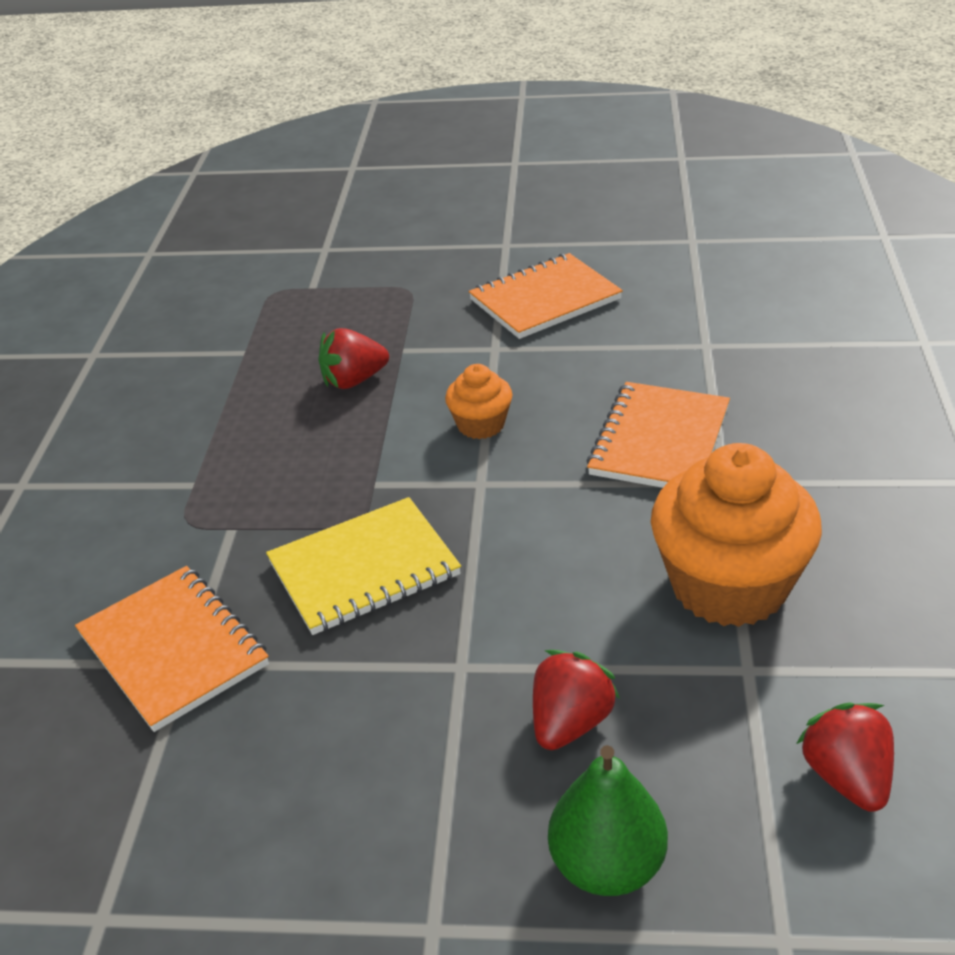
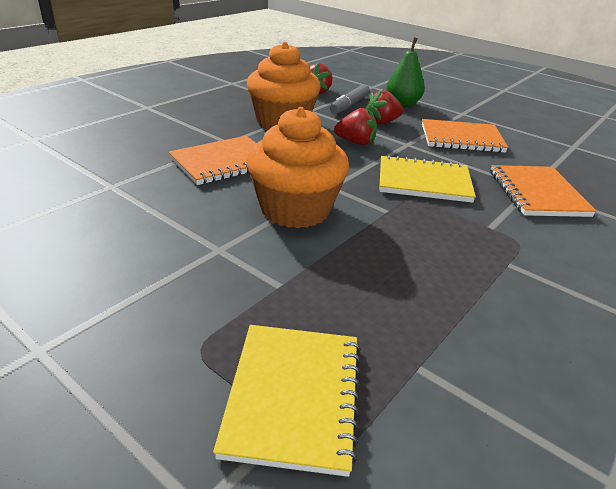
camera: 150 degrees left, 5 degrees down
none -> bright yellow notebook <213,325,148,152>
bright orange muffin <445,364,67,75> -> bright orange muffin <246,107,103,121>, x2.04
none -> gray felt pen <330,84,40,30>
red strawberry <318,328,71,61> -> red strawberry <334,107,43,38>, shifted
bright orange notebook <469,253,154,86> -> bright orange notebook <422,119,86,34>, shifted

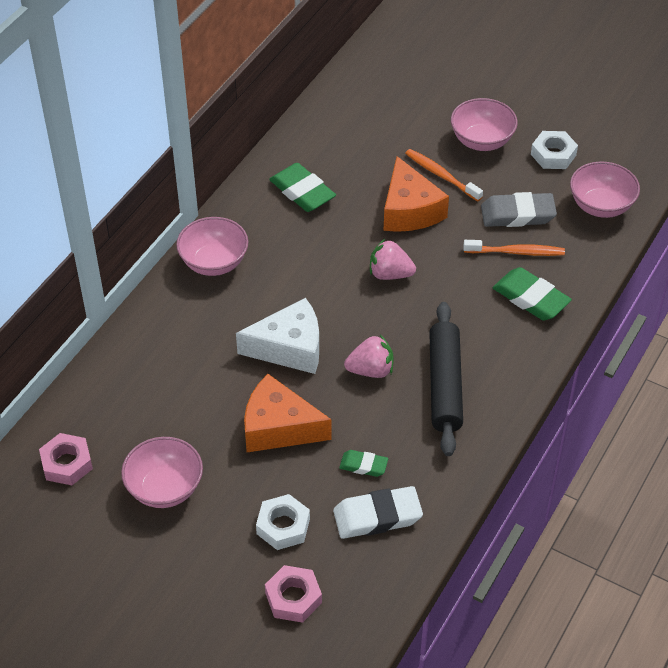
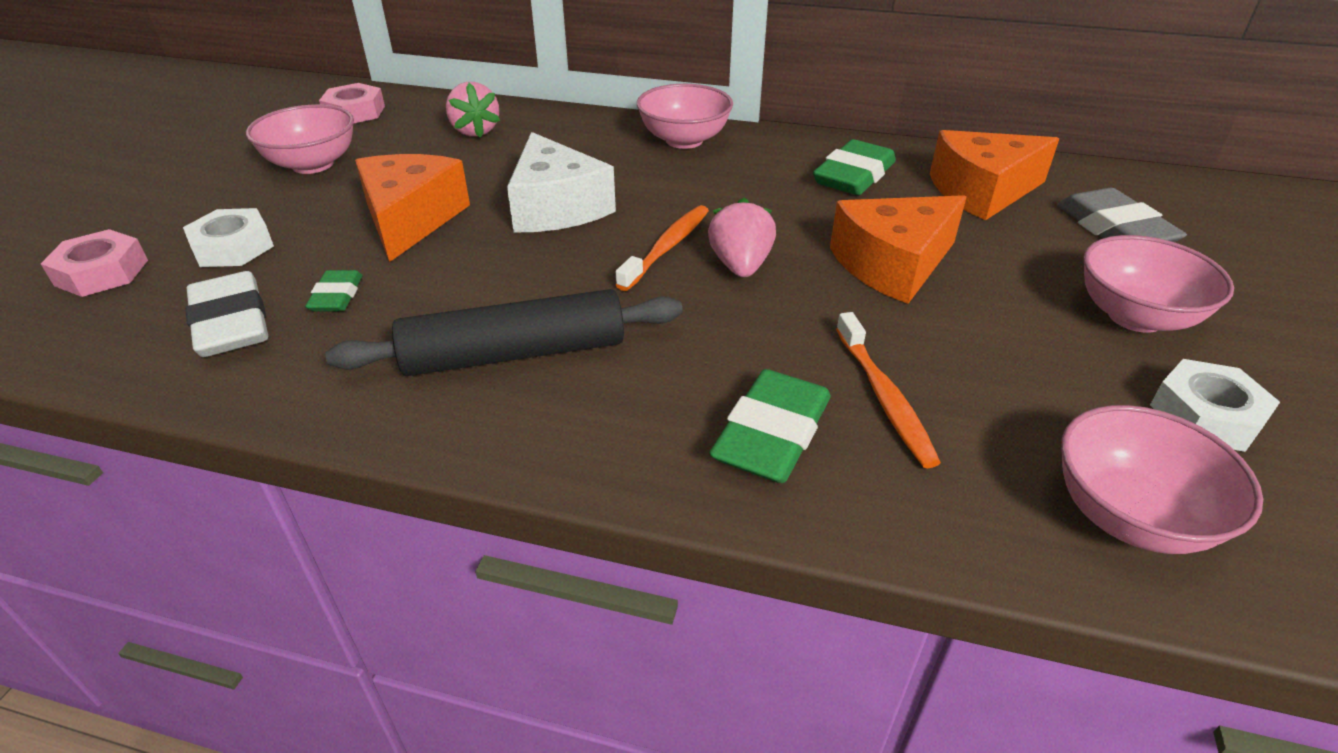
camera: 75 degrees right, 10 degrees down
pink strawberry <344,335,49,43> -> pink strawberry <446,82,54,56>, shifted
bright orange tooth brush <405,149,78,52> -> bright orange tooth brush <616,205,93,86>, shifted
none -> bright orange piece of cheese <930,130,129,90>
gray pencil eraser <481,192,76,35> -> gray pencil eraser <1057,188,130,54>, shifted

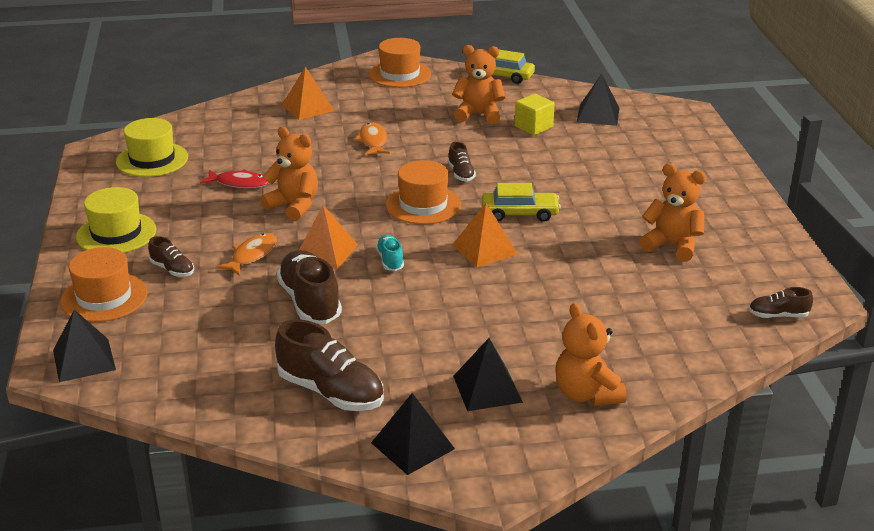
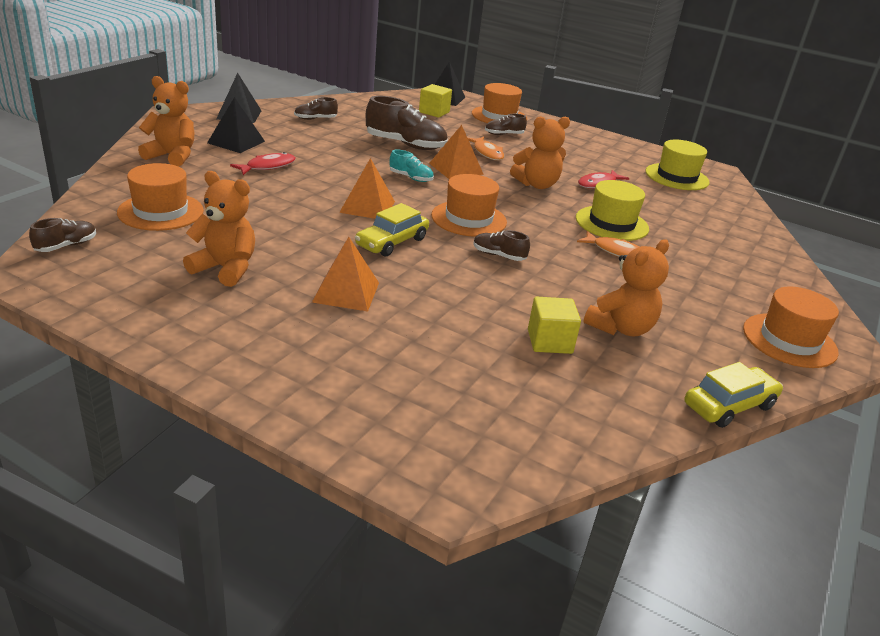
camera: 125 degrees right, 0 degrees up
none -> bright orange top hat <117,163,87,68>
bright orange teddy bear <640,163,66,99> -> bright orange teddy bear <183,171,72,116>, 135 degrees counterclockwise
none -> red fish figure <230,152,66,23>
brown lace-up shoe <275,319,109,92> -> brown lace-up shoe <294,97,44,23>, x0.52
bright orange solid pyramid <282,67,52,53> -> bright orange solid pyramid <312,237,67,74>, shifted
none -> bright yellow block <419,84,33,34>
bright yellow top hat <76,187,80,66> -> bright yellow top hat <576,180,73,61>, shifted
black solid pyramid <577,73,43,53> -> none

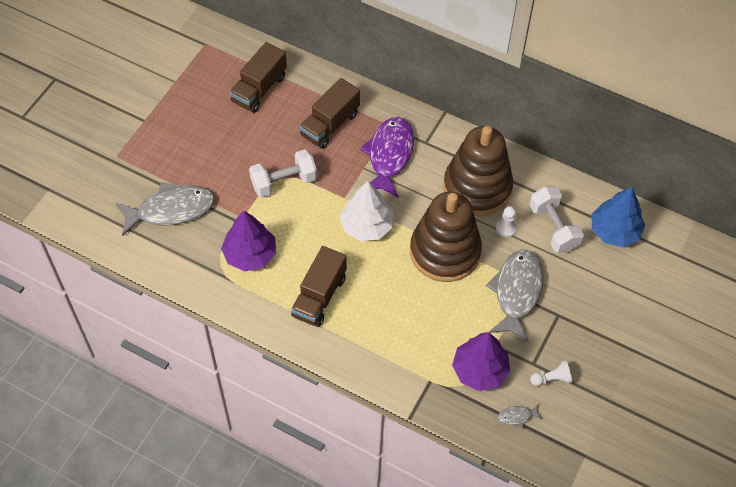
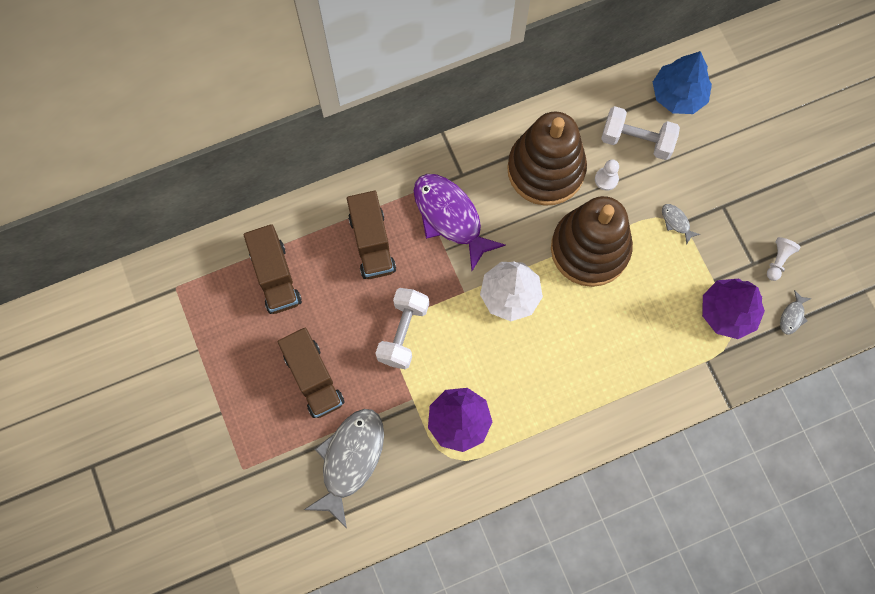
camera: 50 degrees left, 15 degrees up
brown truck <291,246,56,81> -> brown truck <278,328,67,90>, shifted
gray fish figure <486,250,58,92> -> gray fish figure <662,204,38,41>, x0.42

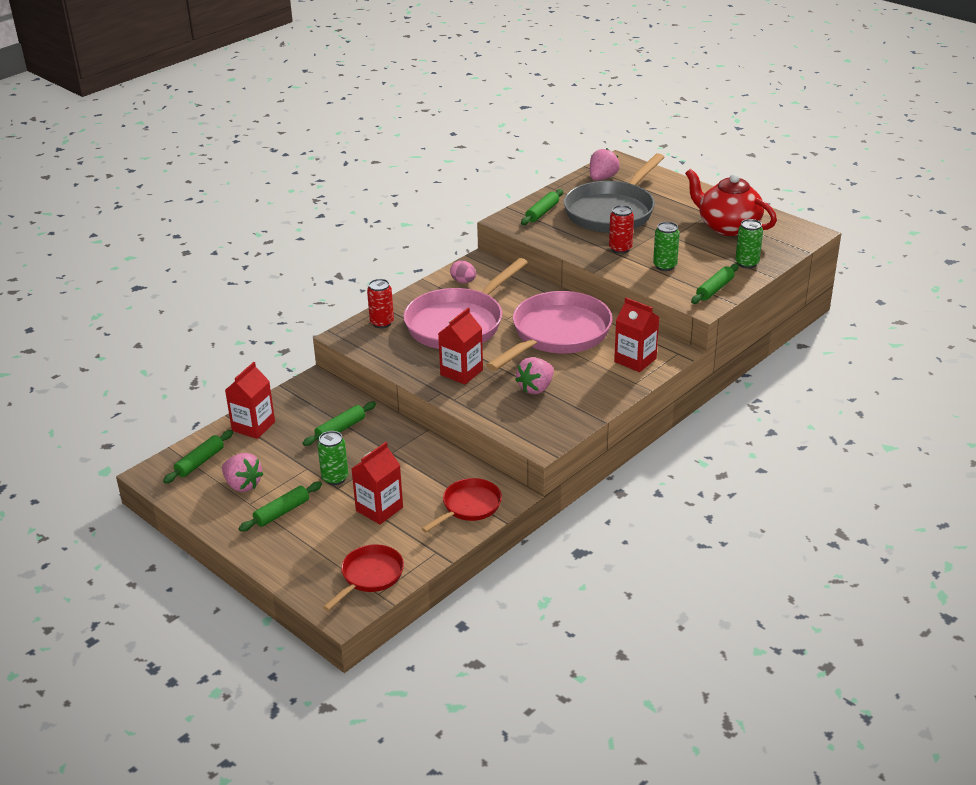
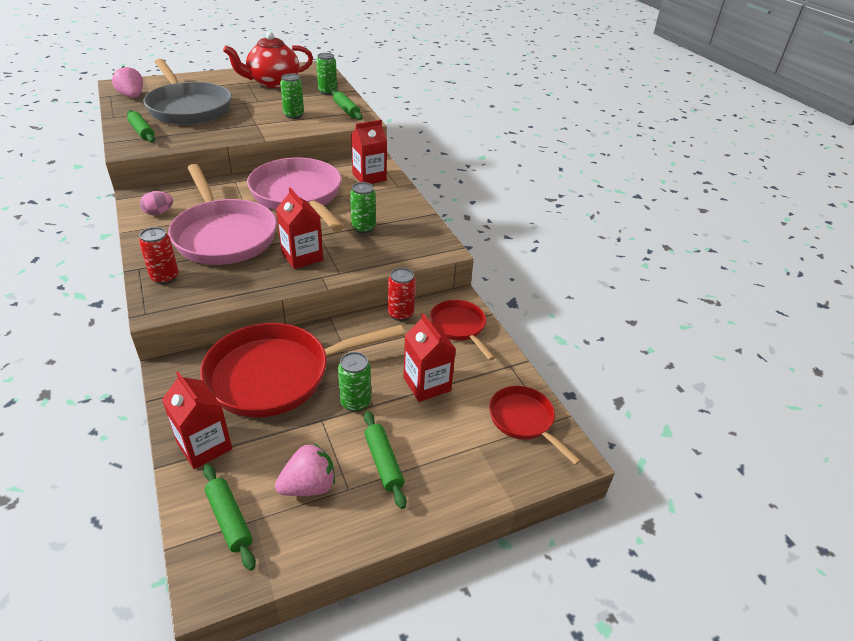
camera: 70 degrees left, 5 degrees up
emerald rolling pin <303,402,73,44> -> red frying pan <200,323,205,94>
pink strawberry <515,357,39,37> -> emerald tin <350,182,26,51>
red tin <609,205,25,49> -> red tin <388,268,28,53>, shifted

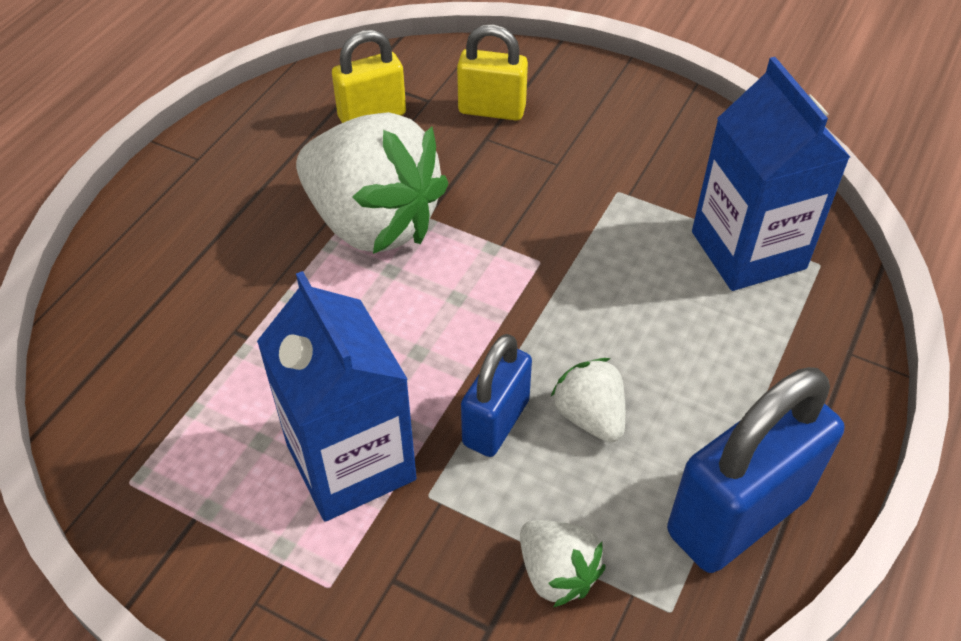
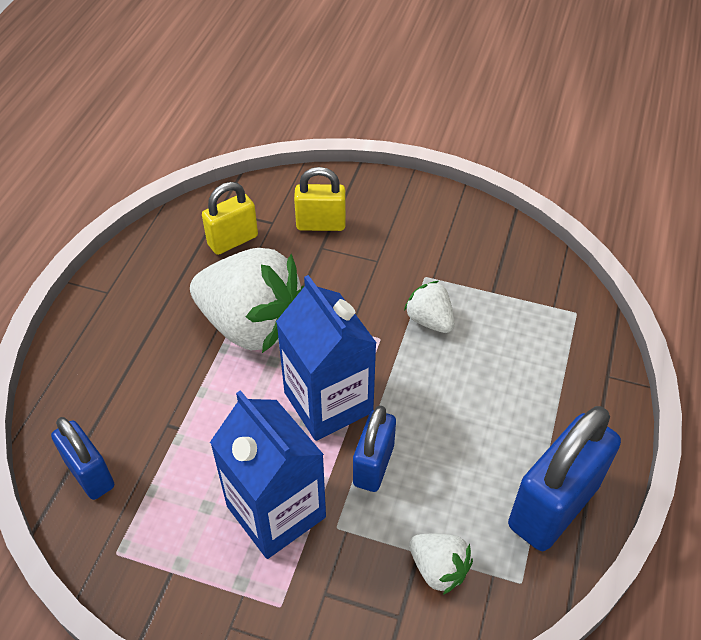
camera: 10 degrees left, 0 degrees up
none -> royal blue lock <51,417,63,83>
royal blue milk carton <692,57,158,234> -> royal blue milk carton <276,275,101,166>, shifted
pure white strawberry <550,358,75,84> -> pure white strawberry <404,281,50,52>, shifted

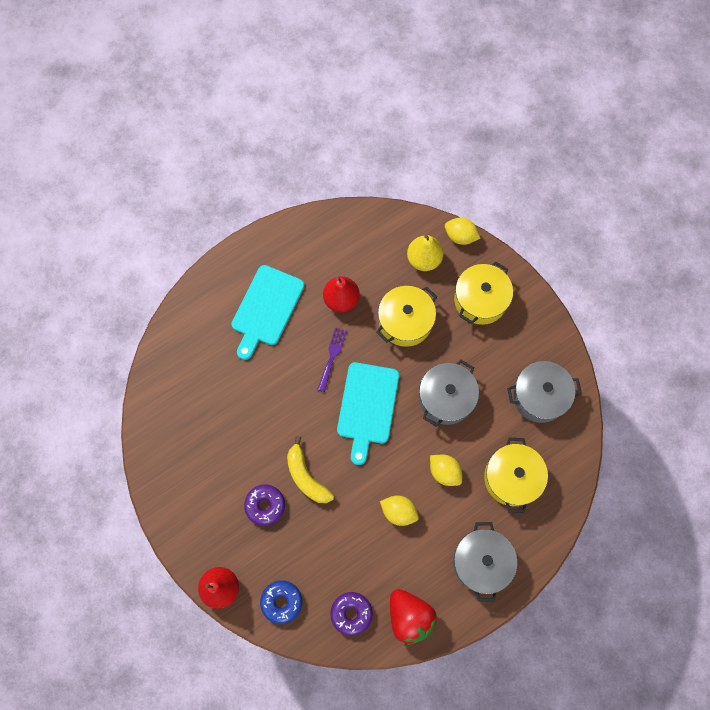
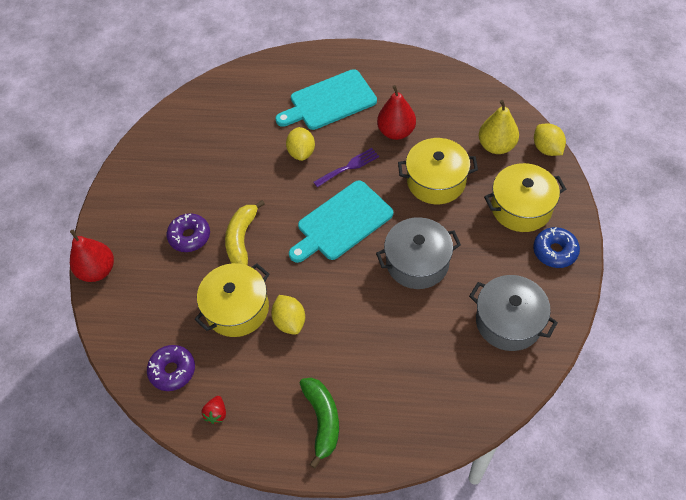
camera: 45 degrees right, 15 degrees down
bright yellow stockpot <484,437,64,76> -> bright yellow stockpot <195,263,74,74>, shifted
red strawberry <390,589,47,56> -> red strawberry <202,396,24,28>, x0.45
bright yellow toy lemon <430,455,32,31> -> bright yellow toy lemon <286,127,29,34>, shifted
gray stockpot <453,522,65,80> -> emerald banana <300,378,39,91>
royal blue glazed donut <260,580,42,44> -> royal blue glazed donut <533,227,47,41>, shifted

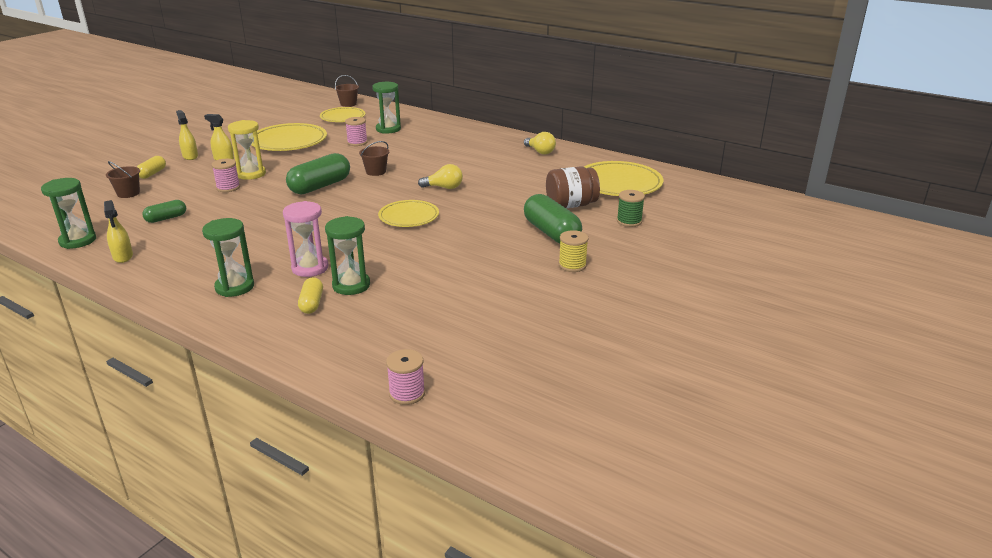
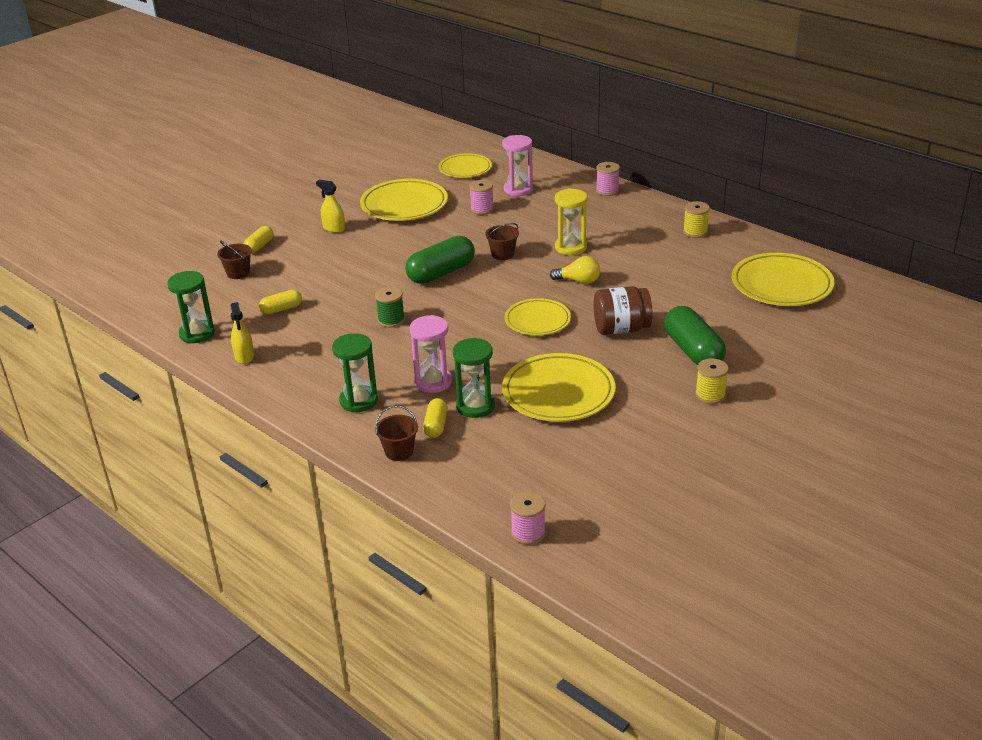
camera: 10 degrees right, 5 degrees up
emerald pill <142,200,44,23> -> bright yellow pill <259,290,43,25>
emerald spool <617,190,28,37> -> emerald spool <375,287,30,40>, shifted
brown pail <335,75,24,32> -> brown pail <375,405,43,56>, shifted
emerald sand timer <372,82,29,52> -> pink sand timer <502,135,31,61>
none -> bright yellow plate <502,353,114,69>
bright yellow sand timer <228,120,38,60> -> bright yellow sand timer <555,188,33,67>, shifted
brown preserve jar <546,166,54,42> -> brown preserve jar <593,286,60,49>, shifted
pink spool <212,159,28,33> -> pink spool <596,162,24,34>, shifted
bright yellow bulb <524,132,32,22> -> bright yellow spool <683,201,27,37>
bright yellow spray cleaner <176,110,22,50> -> none

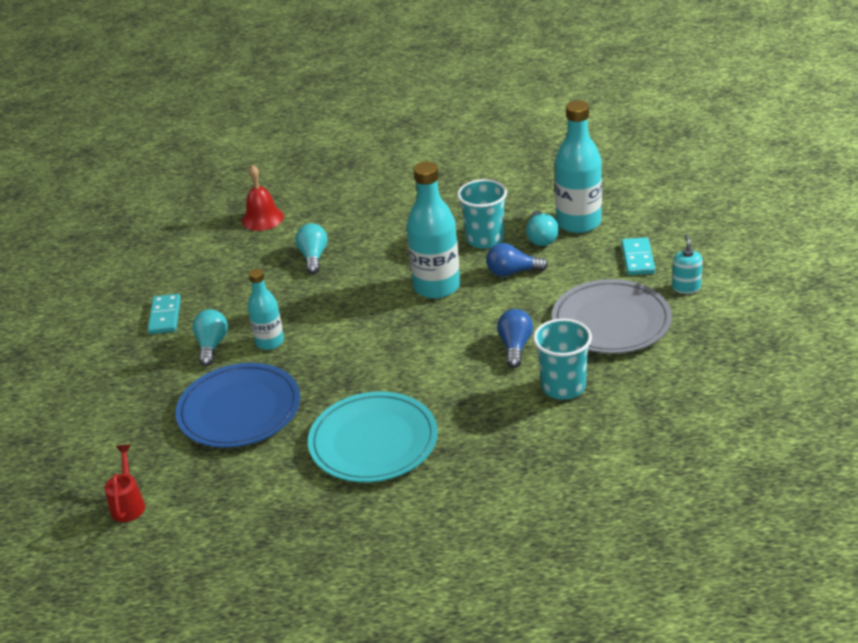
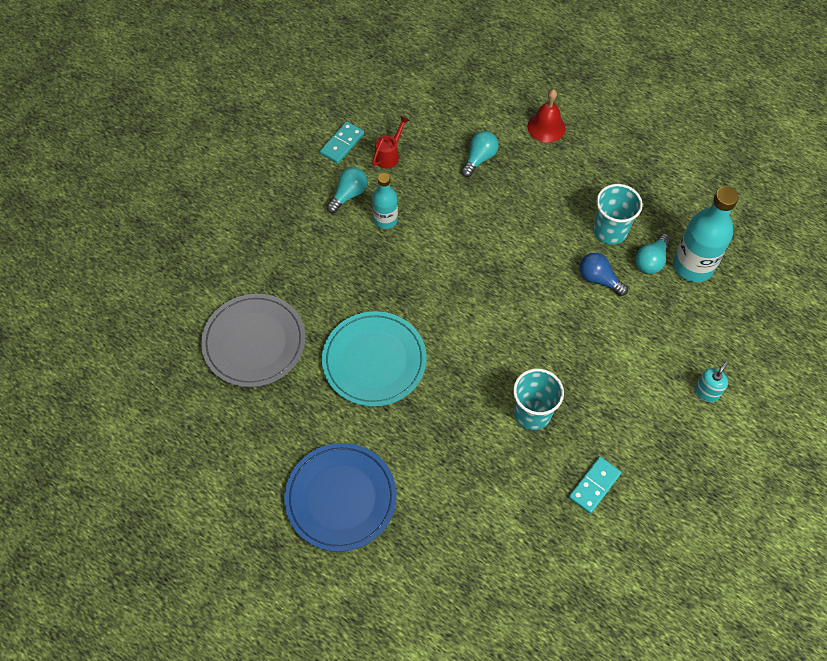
camera: 35 degrees right, 25 degrees up
gray plate <552,279,120,75> -> gray plate <201,294,105,93>, shifted
royal blue plate <176,363,124,85> -> royal blue plate <284,443,113,109>, shifted
red sprinkling can <105,445,40,77> -> red sprinkling can <372,116,37,53>, shifted
red school bell <242,165,42,66> -> red school bell <527,89,39,54>, shifted
aqua domino tile <621,237,34,38> -> aqua domino tile <569,457,52,57>, shifted
aqua flask <407,162,53,137> -> none
royal blue bulb <497,309,36,59> -> none

